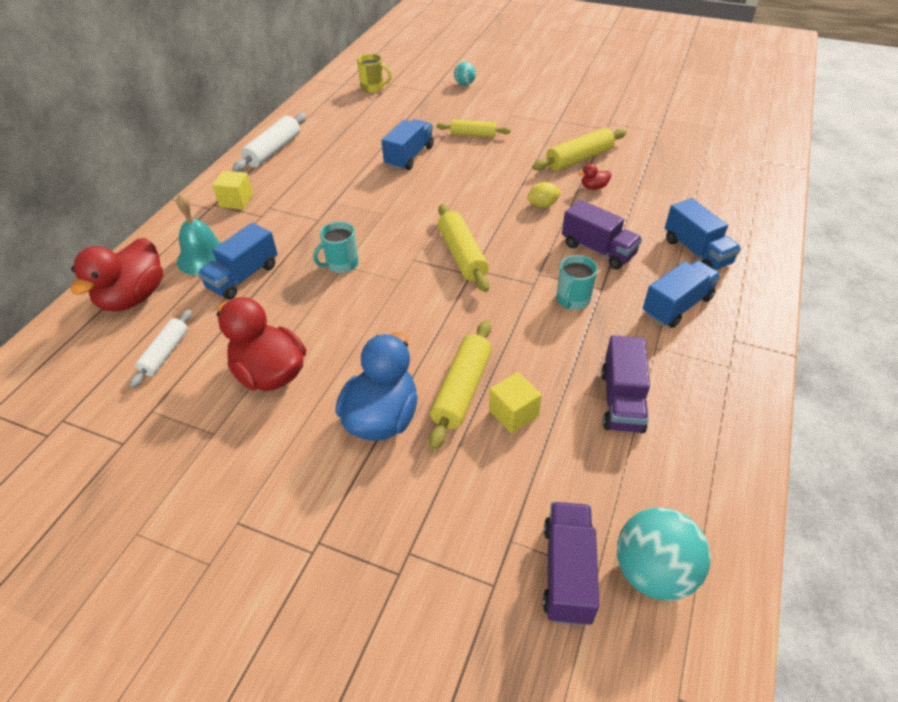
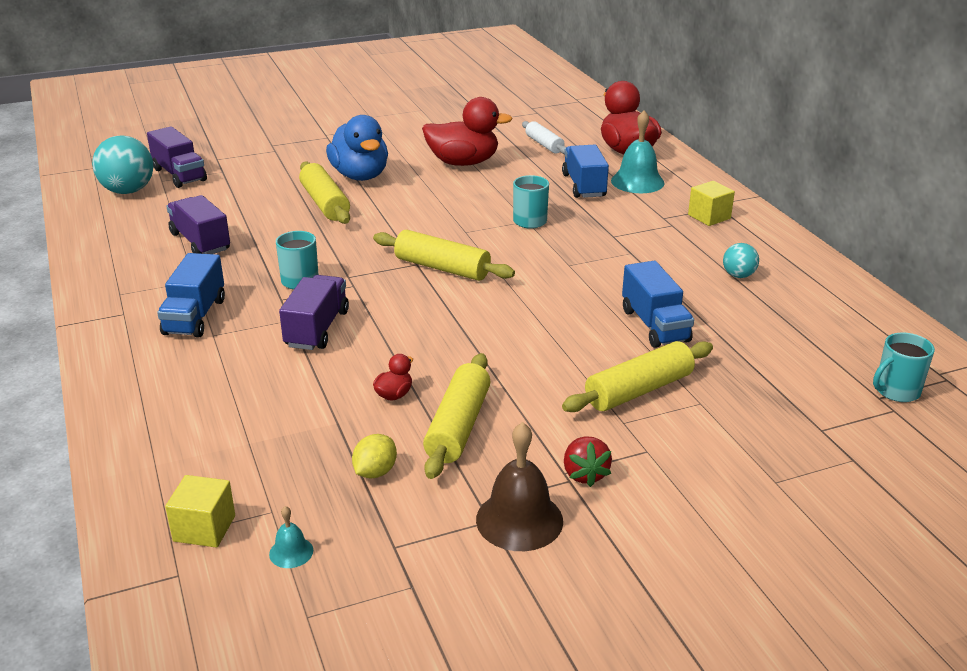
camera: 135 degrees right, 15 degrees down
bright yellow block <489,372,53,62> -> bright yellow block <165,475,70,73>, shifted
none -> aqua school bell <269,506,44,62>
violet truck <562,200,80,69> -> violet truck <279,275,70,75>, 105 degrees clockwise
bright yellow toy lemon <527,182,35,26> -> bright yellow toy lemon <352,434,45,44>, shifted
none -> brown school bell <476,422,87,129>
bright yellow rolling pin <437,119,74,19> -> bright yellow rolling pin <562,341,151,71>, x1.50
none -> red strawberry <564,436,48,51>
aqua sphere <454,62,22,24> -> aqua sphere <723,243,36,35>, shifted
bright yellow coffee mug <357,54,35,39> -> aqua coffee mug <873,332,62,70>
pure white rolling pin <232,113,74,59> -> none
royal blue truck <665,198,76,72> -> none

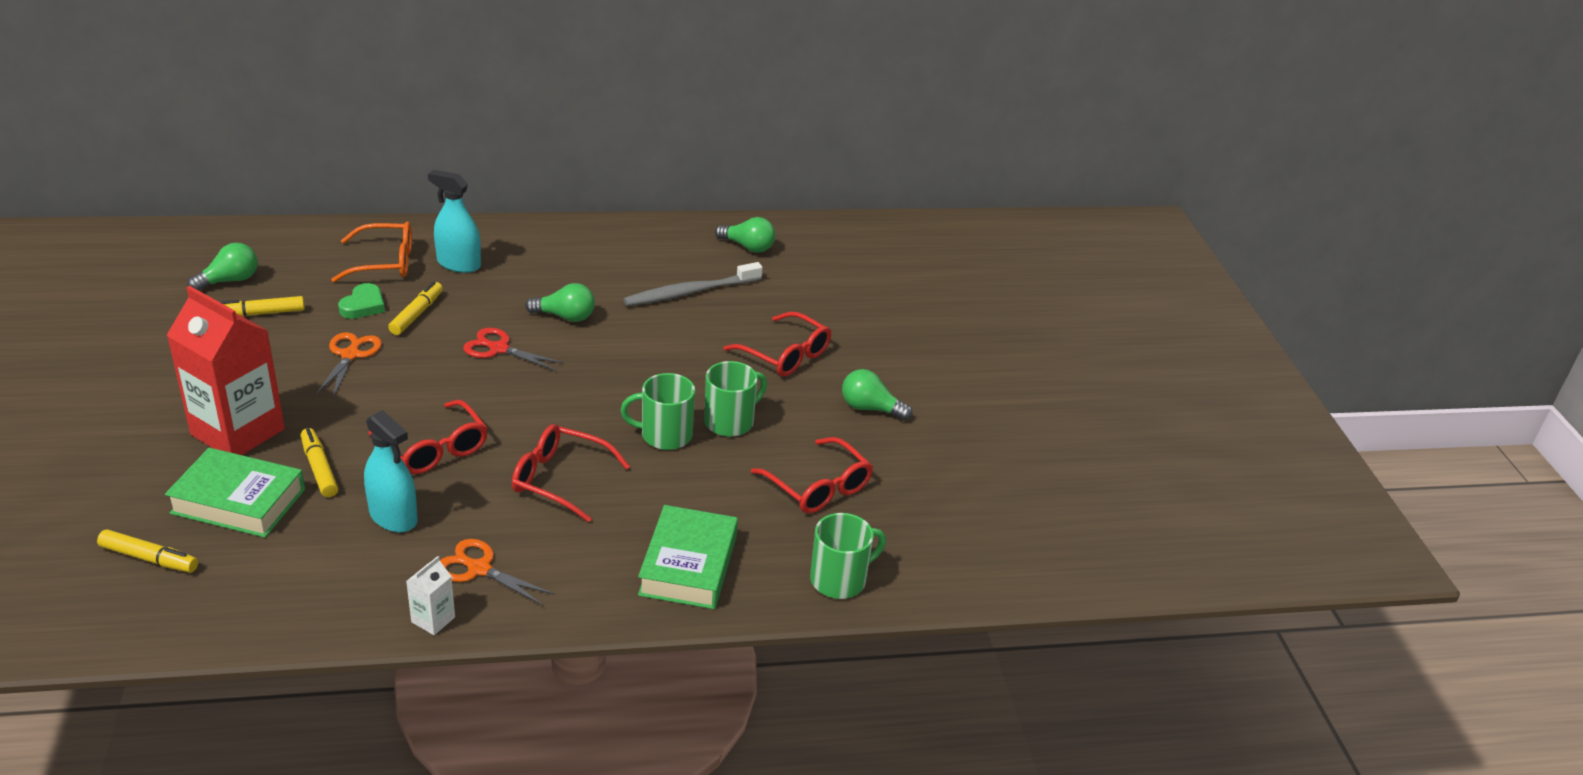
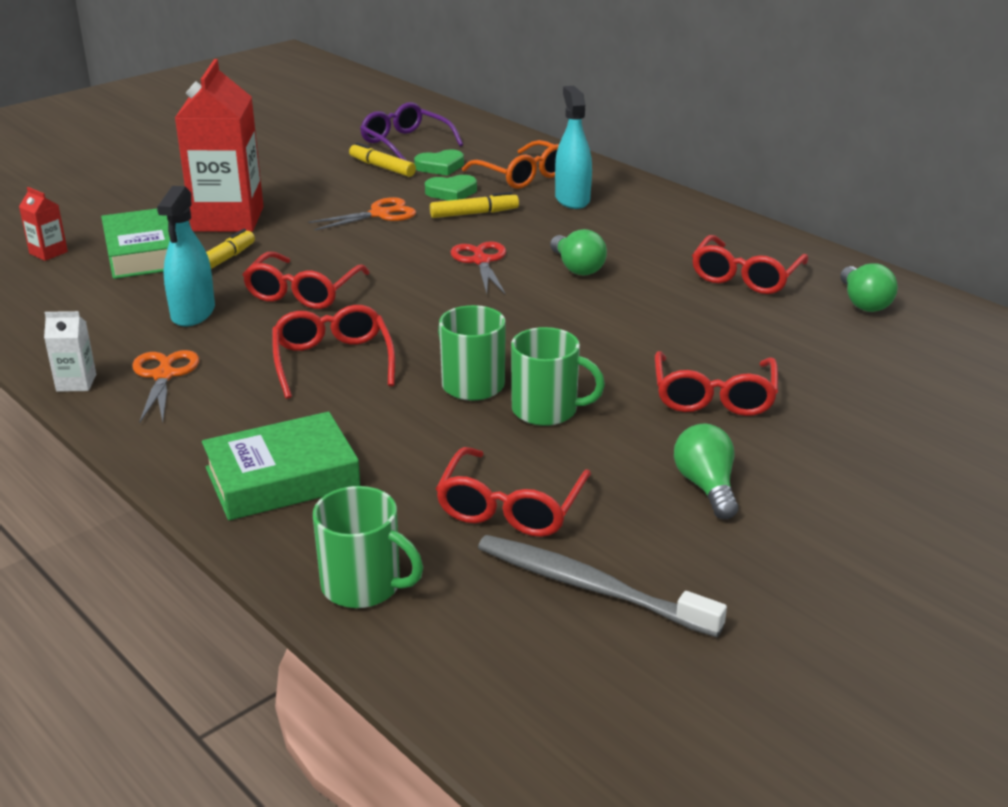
camera: 60 degrees right, 5 degrees down
bright yellow felt pen <97,529,101,44> -> red milk carton <19,187,49,74>
emerald bulb <187,243,71,48> -> violet glasses <360,102,103,59>
none -> emerald love heart <414,149,50,27>
gray tooth brush <624,262,139,44> -> gray tooth brush <478,535,249,102>, shifted
none -> red glasses <692,235,116,59>

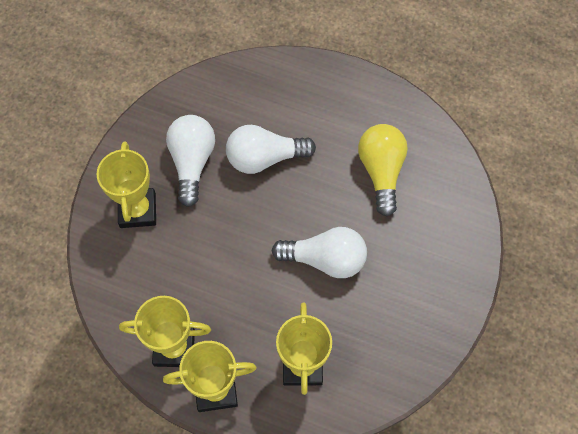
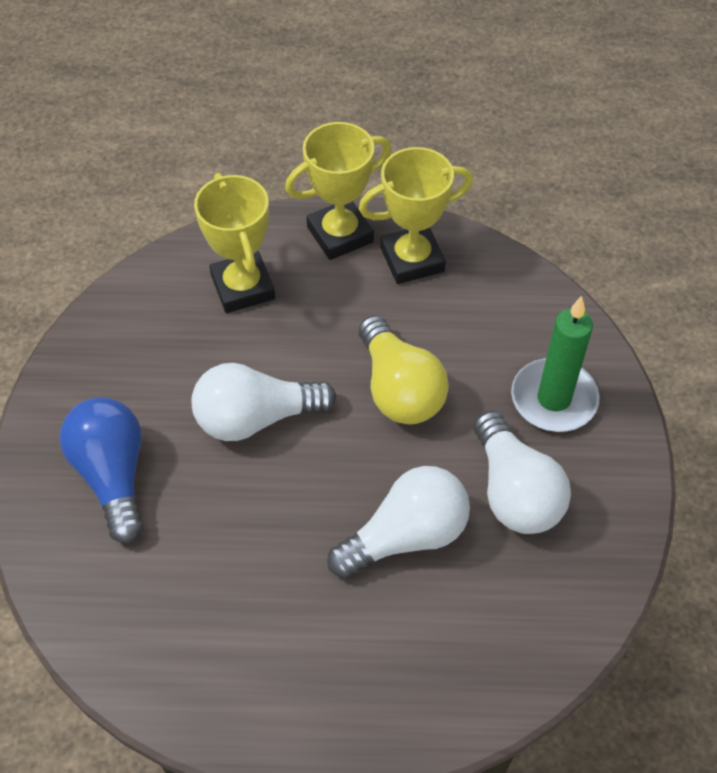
camera: 160 degrees right, 10 degrees down
none -> royal blue bulb <59,397,84,146>
bright yellow bulb <358,124,50,92> -> bright yellow bulb <359,315,90,109>, shifted
bright yellow trophy <96,141,60,87> -> emerald pillar candle <511,296,89,136>

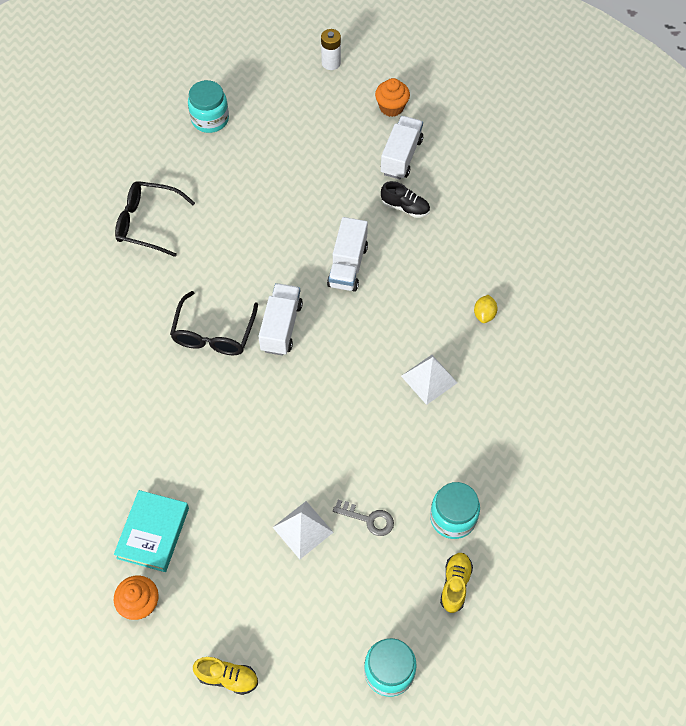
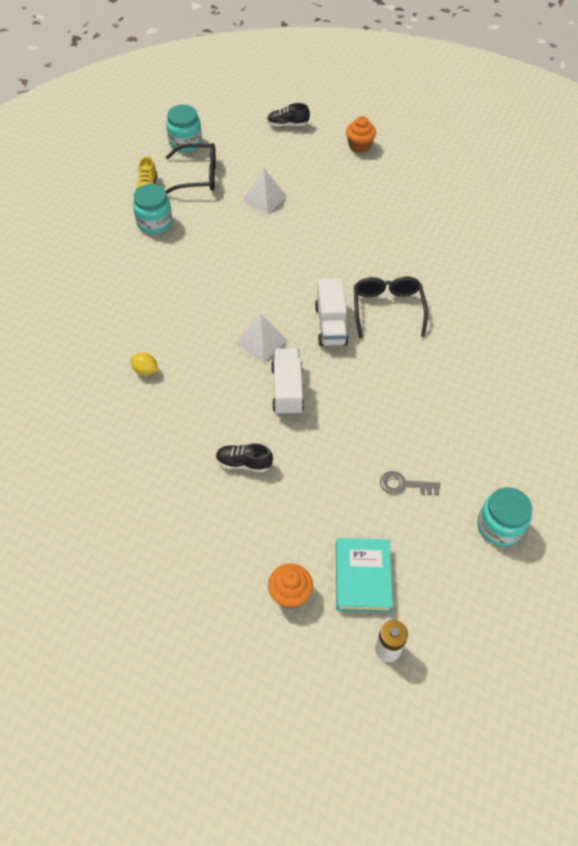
camera: 165 degrees right, 5 degrees down
bright yellow toy lemon <474,295,24,28> -> bright yellow toy lemon <130,353,28,23>, 60 degrees counterclockwise
black glasses <115,181,80,76> -> black glasses <166,143,50,51>, shifted
pure white solid pyramid <401,355,57,50> -> pure white solid pyramid <236,314,51,49>, shifted
bright yellow lace-up shoe <193,657,65,38> -> black lace-up shoe <267,103,43,24>
aqua book <114,490,75,82> -> aqua book <336,538,57,75>, shifted
gray latchkey <333,500,61,36> -> gray latchkey <380,471,60,24>, shifted
pure white truck <381,116,42,64> -> none

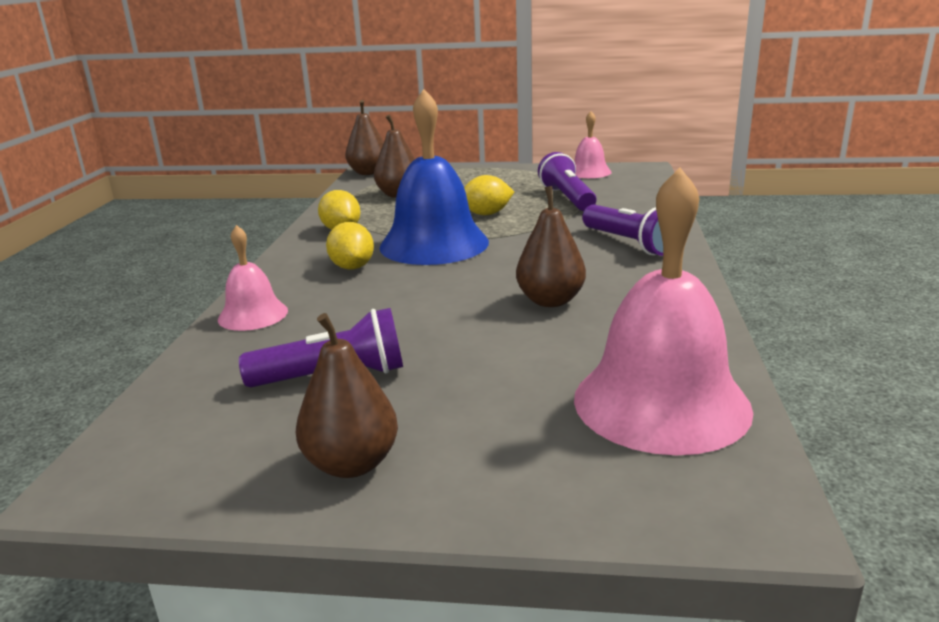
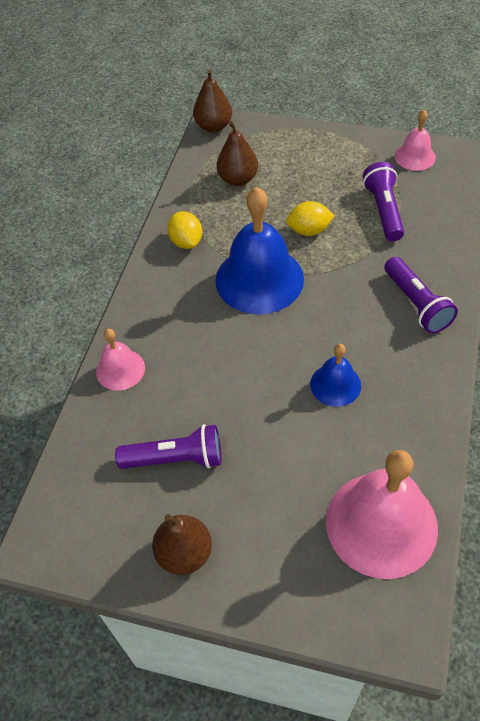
camera: 10 degrees right, 30 degrees up
brown toy pear <516,186,70,121> -> royal blue school bell <310,344,51,63>
bright yellow toy lemon <326,222,48,47> -> none

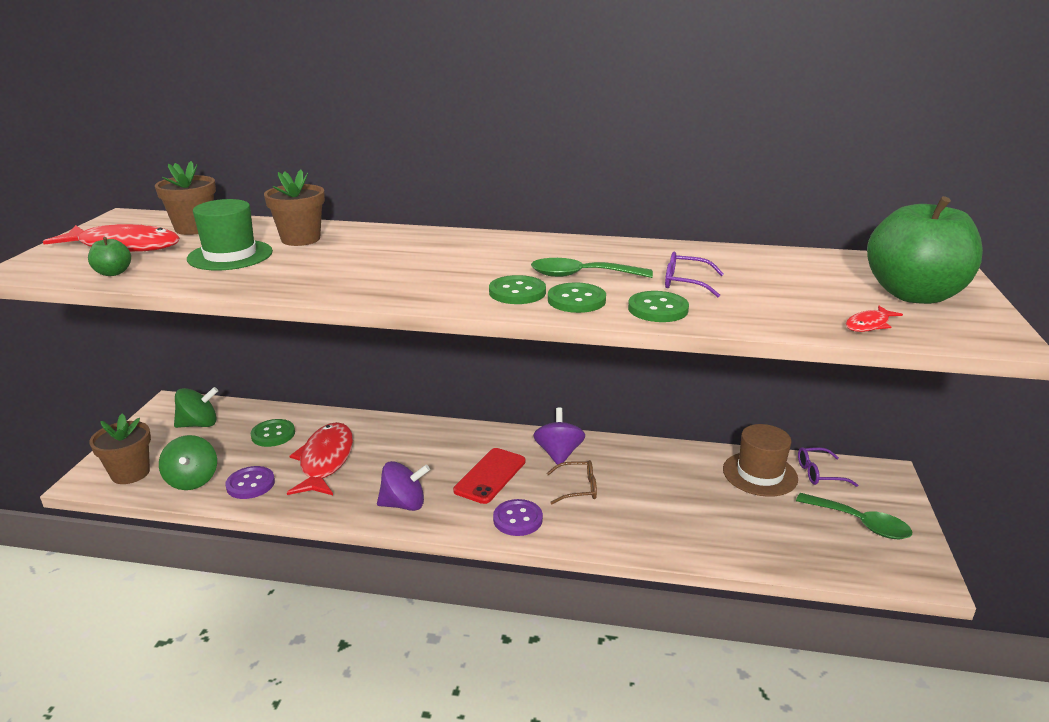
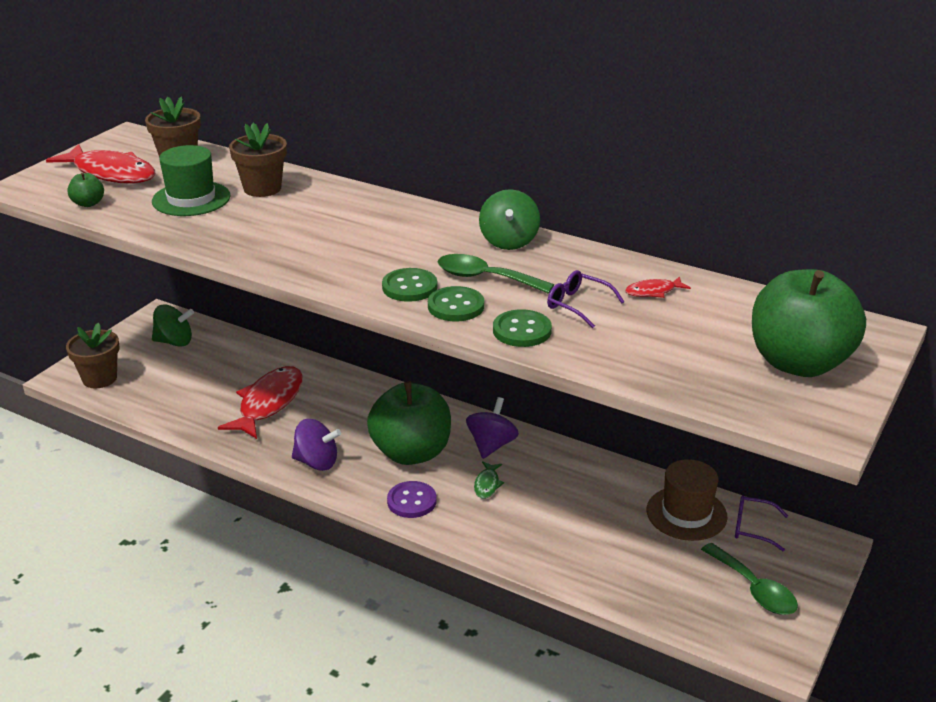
camera: 20 degrees right, 5 degrees up
red smartphone <453,448,73,56> -> emerald apple fruit <367,381,84,84>
brown glasses <546,460,51,44> -> emerald fish figure <474,461,30,38>
emerald toy top <159,435,58,55> -> emerald toy top <479,189,61,61>, shifted
red fish figure <846,306,57,26> -> red fish figure <625,276,66,22>, shifted
violet button <225,466,50,33> -> none
emerald button <250,419,45,28> -> none

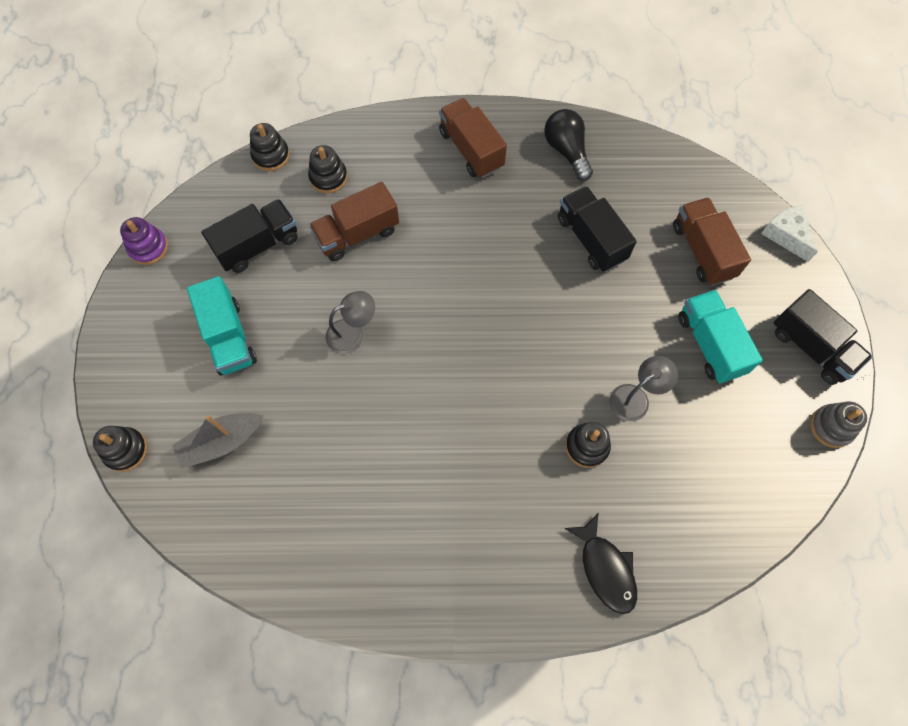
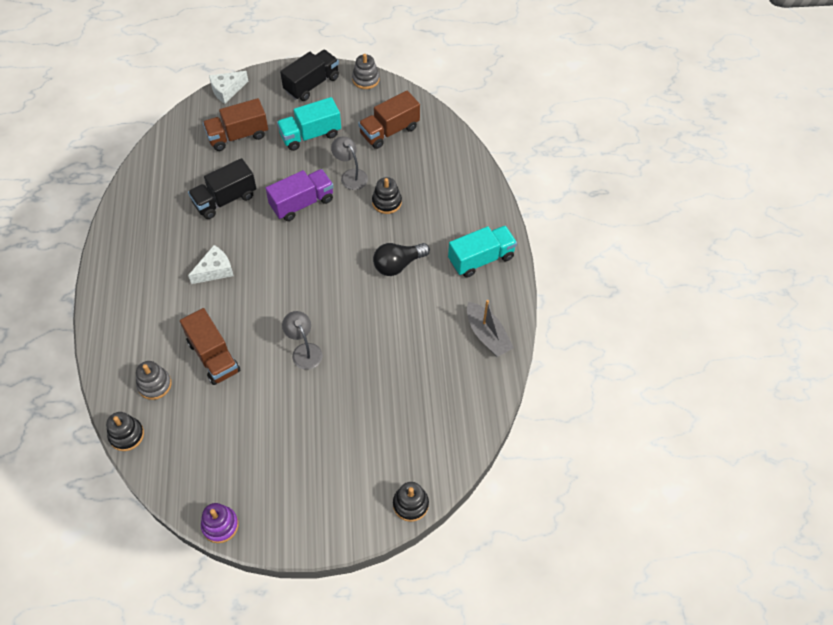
camera: 95 degrees left, 10 degrees down
black ring stacker <308,145,39,48> -> gray ring stacker <136,361,36,39>
none -> pure white piece of cheese <188,245,46,39>
none -> violet truck <266,169,68,52>
brown truck <439,98,68,80> -> brown truck <358,91,62,58>, shifted
black bulb <544,109,49,72> -> black bulb <373,243,57,33>, shifted
aqua truck <187,276,70,100> -> aqua truck <448,226,69,52>, shifted
gray toy boat <172,413,92,56> -> gray toy boat <467,300,47,57>, shifted
black truck <201,199,97,74> -> none
black fish figure <564,512,73,102> -> none

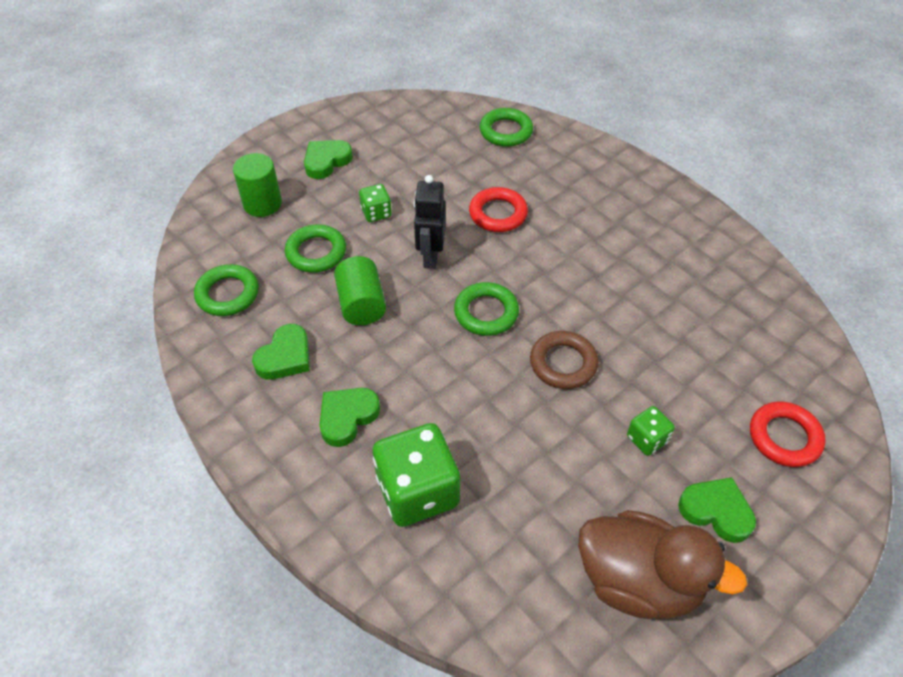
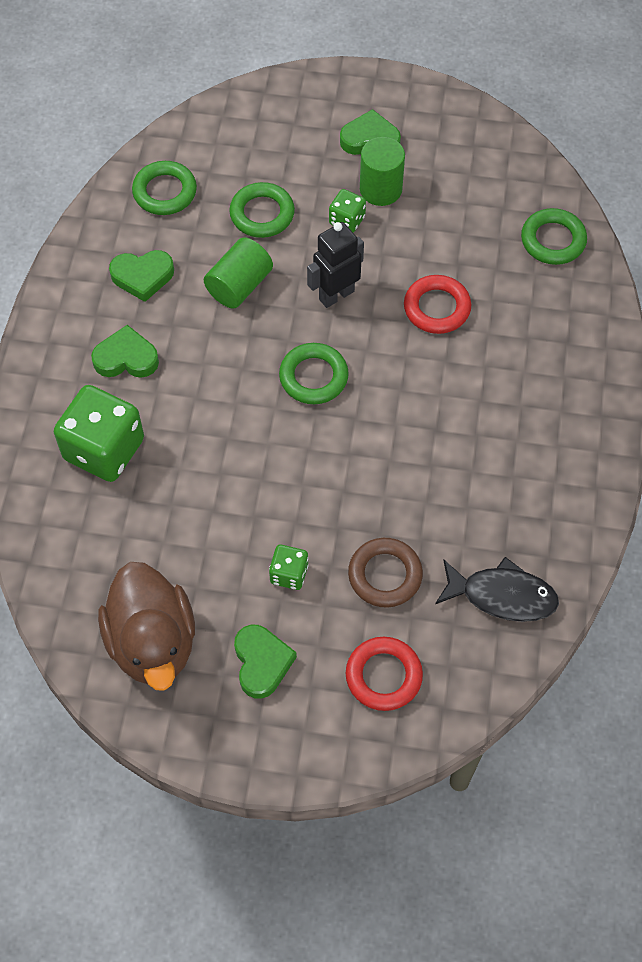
camera: 50 degrees right, 10 degrees up
brown torus <530,331,69,58> -> brown torus <348,538,75,70>, shifted
emerald solid cylinder <233,153,49,64> -> emerald solid cylinder <360,137,45,69>, shifted
none -> black fish figure <435,557,124,65>

